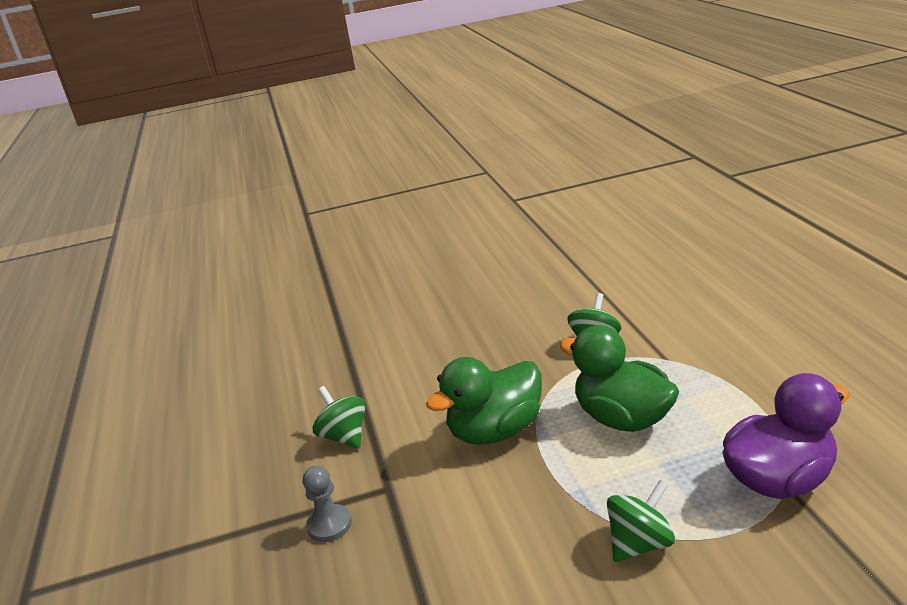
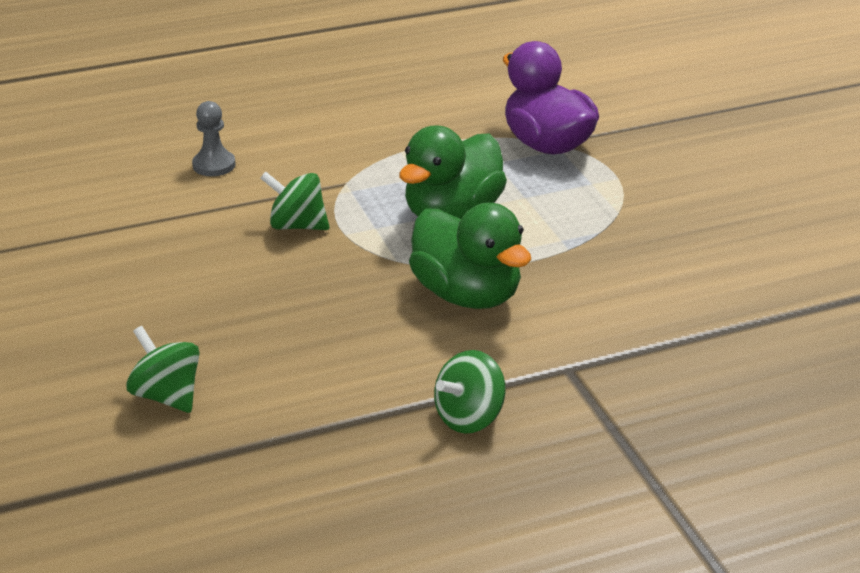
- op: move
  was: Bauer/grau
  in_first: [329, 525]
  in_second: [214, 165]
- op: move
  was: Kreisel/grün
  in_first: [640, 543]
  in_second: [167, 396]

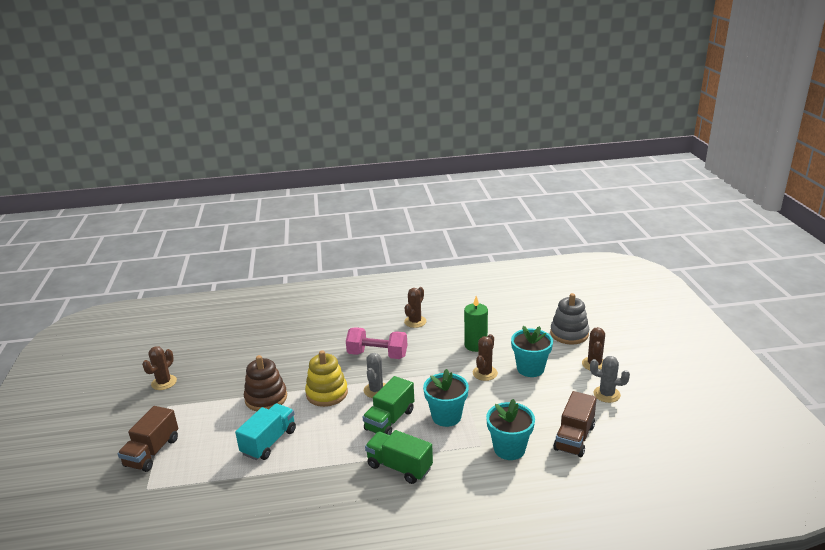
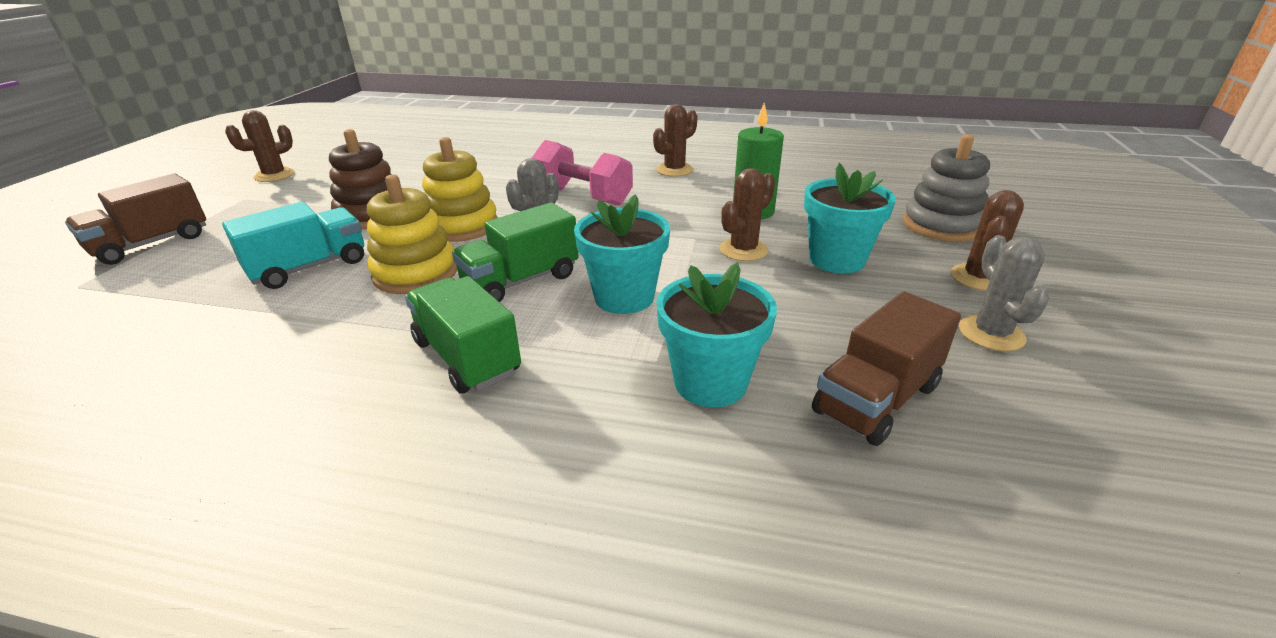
- op: rotate
  was: Kaktus/grau
  in_first: [606, 394]
  in_second: [991, 334]
  clockwise: 45
- op: insert
  now: Stapelspielzeug/gelb
  in_second: [415, 273]

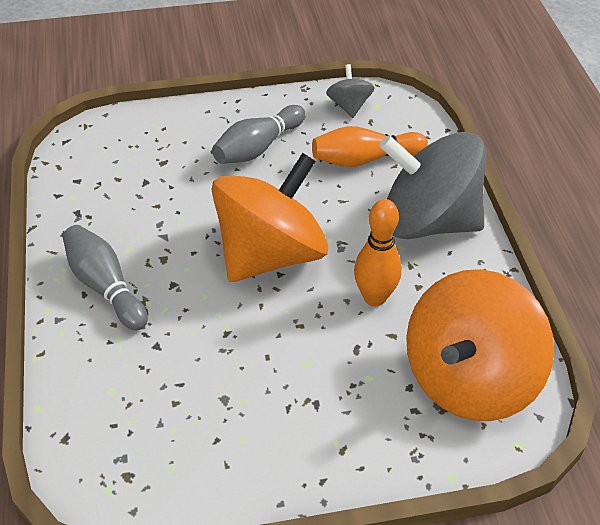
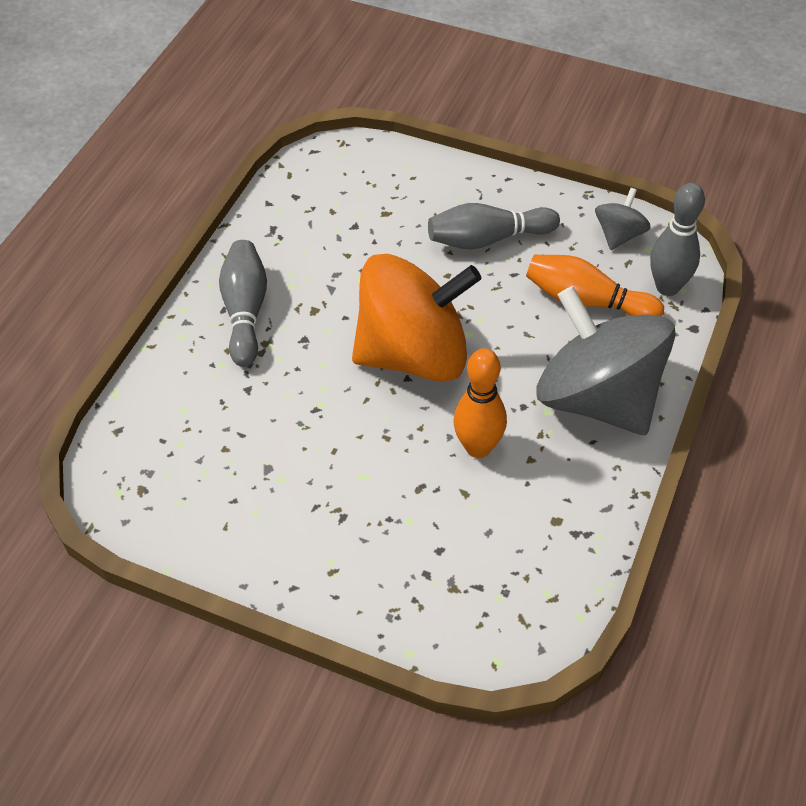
- op: delete
  was: Kreisel/orange
  in_first: [468, 378]
- op: insert
  now: Bowlingkegel/grau
  in_second: [667, 287]

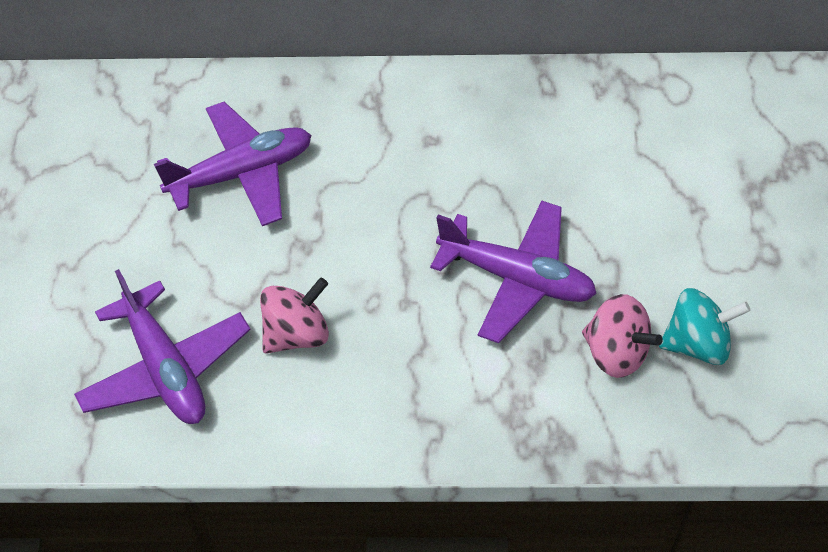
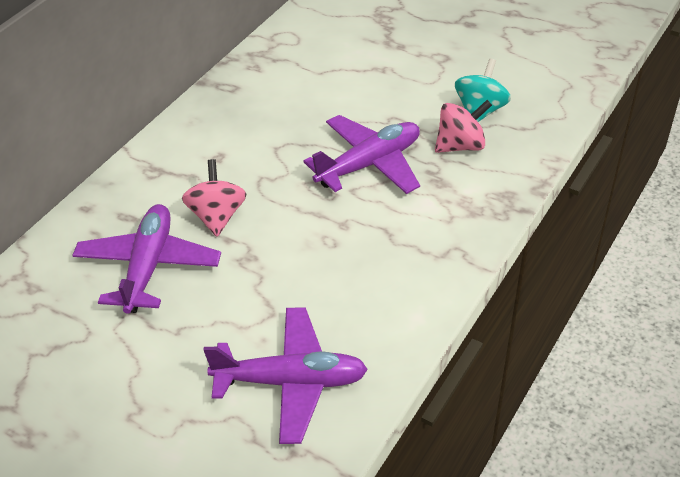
- op: move
  was: Kreisel/rosa
  in_first: [297, 334]
  in_second: [217, 216]

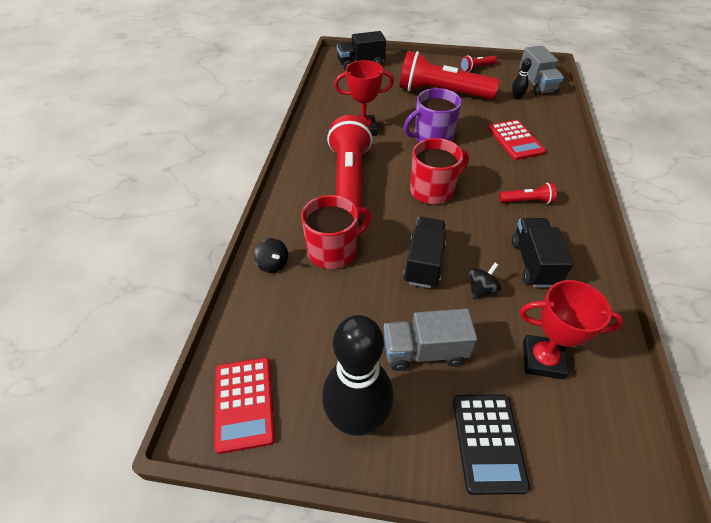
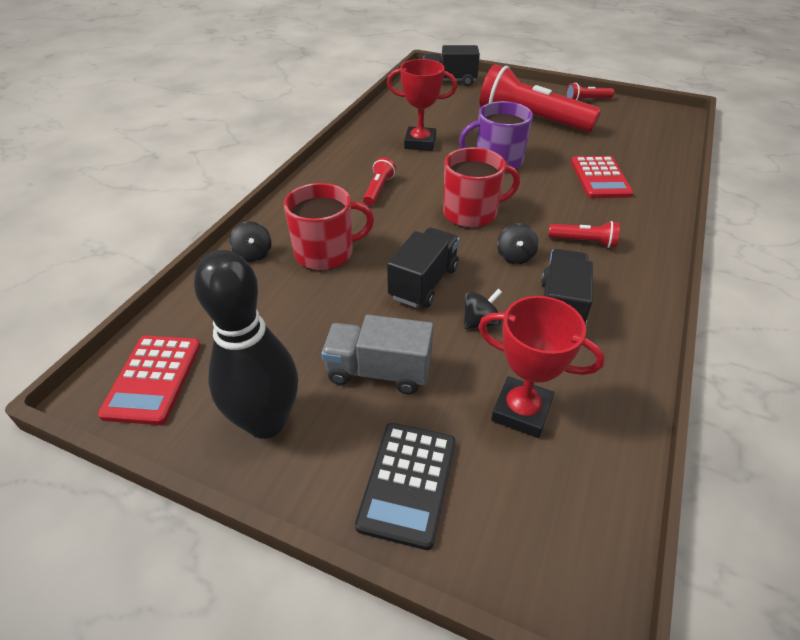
- op: delete
  was: Lastwagen/grau
  in_first: [536, 84]
- op: delete
  was: Bowlingkegel/schwarz
  in_first: [516, 97]
- op: resize
  was: Taschenlampe/rot
  in_first: [349, 181]
  in_second: [378, 190]
  ratio: 0.43
- op: insert
  now: Kreisel/schwarz
  in_second: [515, 256]

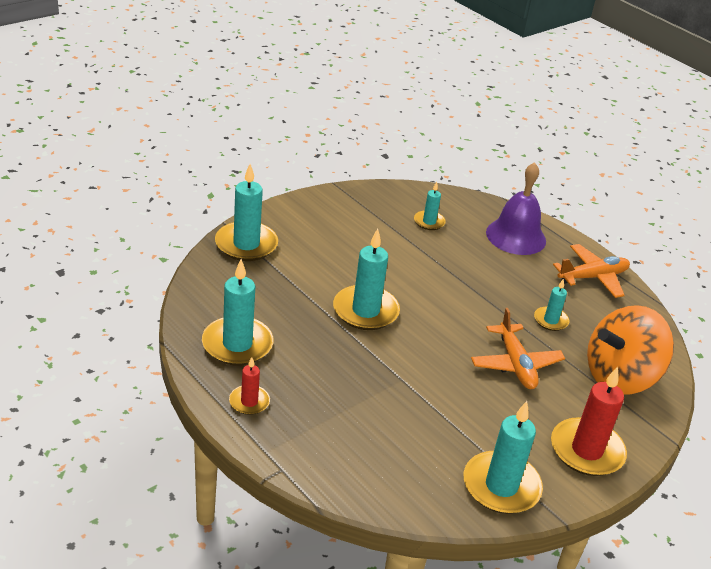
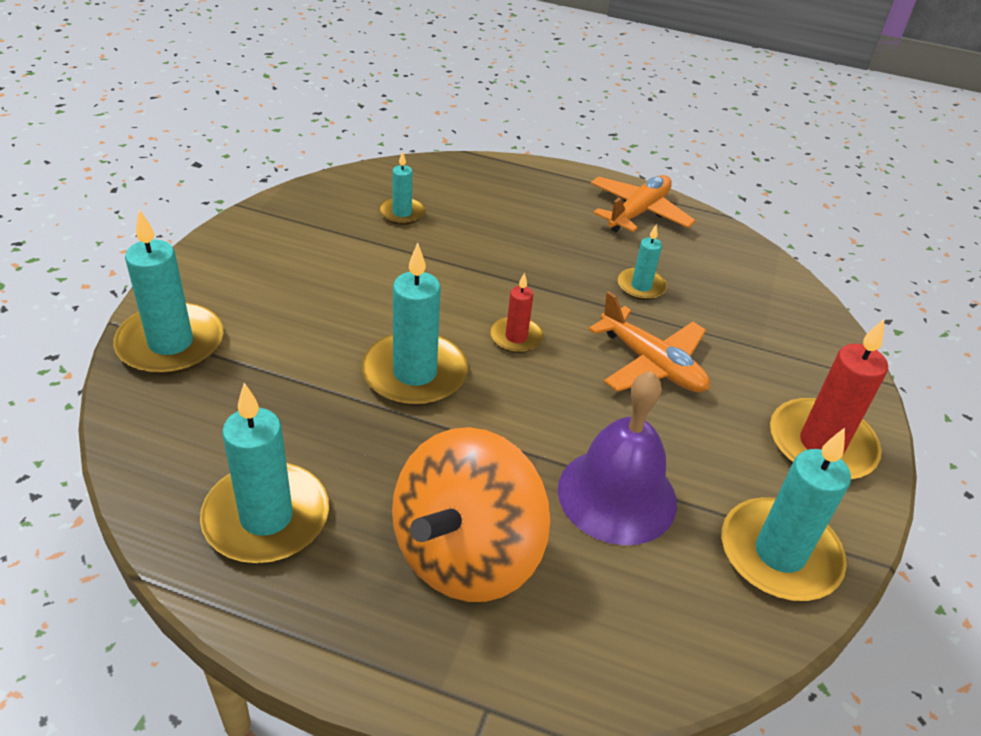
- op: move
  was: Glocke/lila
  in_first: [516, 236]
  in_second: [617, 495]
- op: move
  was: Kreisel/orange
  in_first: [620, 377]
  in_second: [466, 554]
- op: move
  was: Kerze/rot
  in_first: [249, 402]
  in_second: [516, 337]

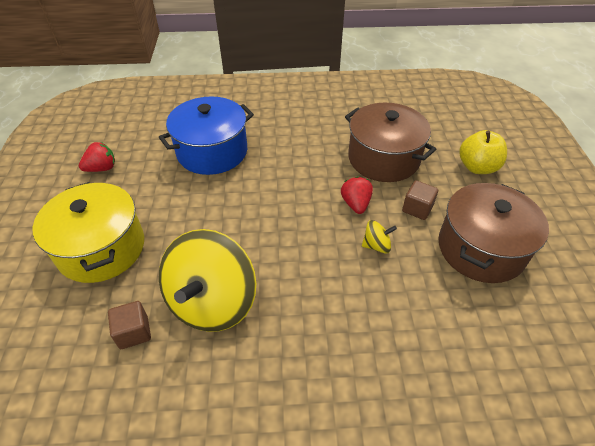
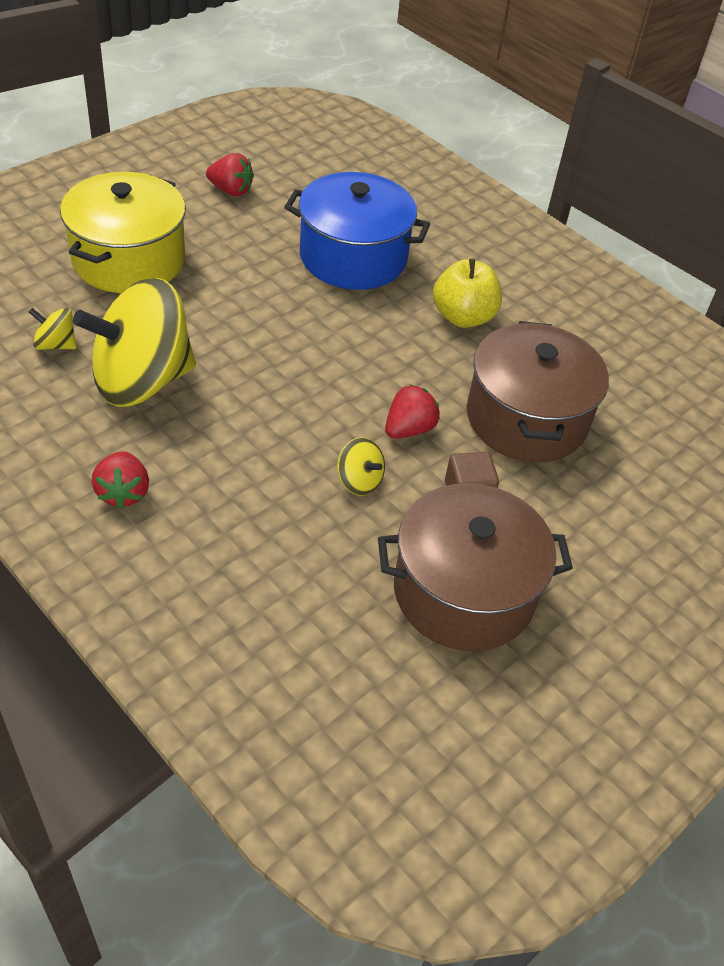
- op: move
  was: Apfel/gelb
  in_first: [477, 167]
  in_second: [463, 317]
- op: replace
  was: Kubus/braun
  now: Kreisel/gelb
  in_first: [134, 332]
  in_second: [56, 344]
- op: insert
  now: Erdbeere/rot
  in_second: [123, 492]

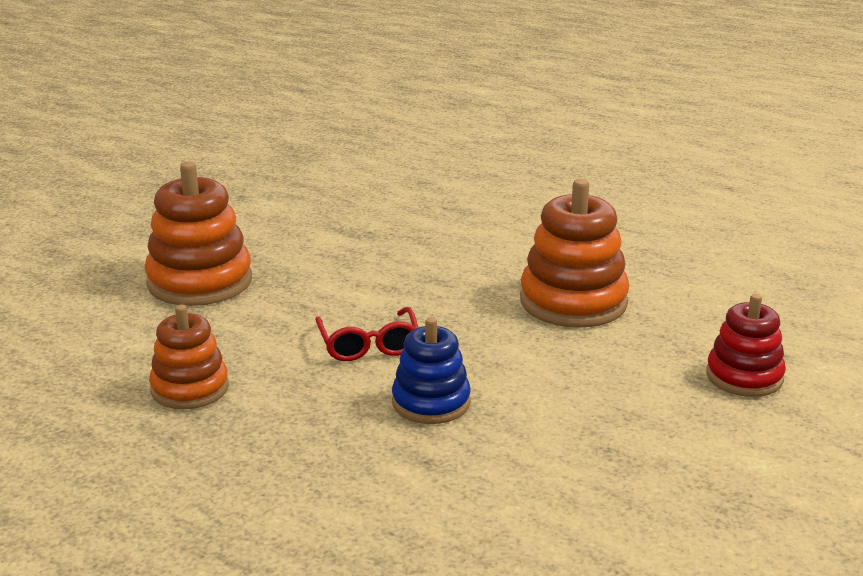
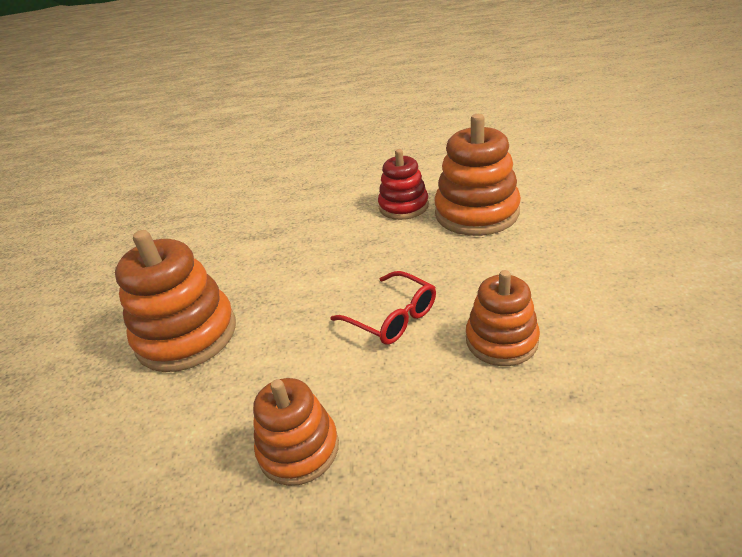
- op: move
  was: Stapelspielzeug/rot
  in_first: [744, 376]
  in_second: [403, 206]
- op: recolor
  was: Stapelspielzeug/blau
  now: Stapelspielzeug/orange
  in_first: [431, 402]
  in_second: [501, 340]

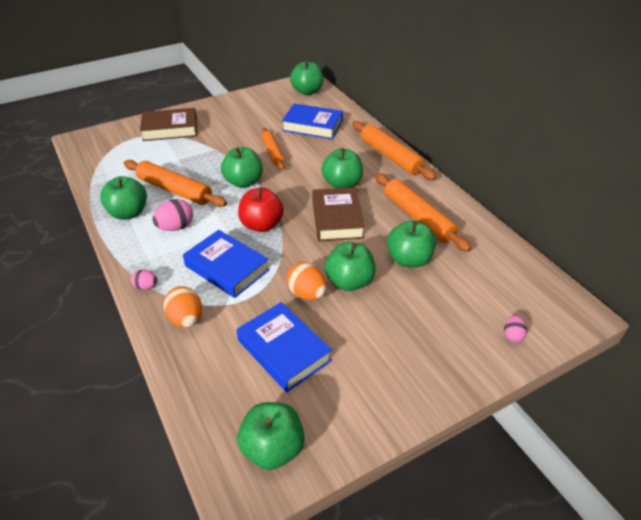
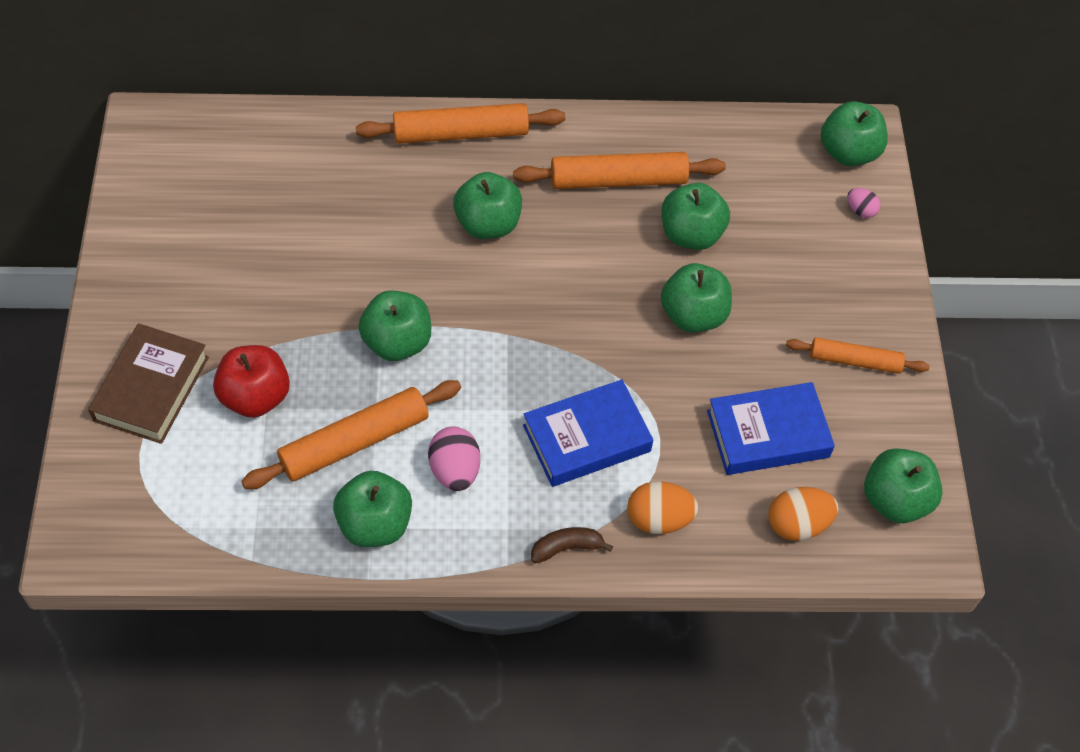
- op: move
  was: Apfel/grün
  in_first: [307, 91]
  in_second: [848, 153]
- op: delete
  was: Buch/blau
  in_first: [312, 126]
- op: move
  was: Nudelholz/orange
  in_first: [272, 152]
  in_second: [854, 361]
- op: move
  was: Apfel/rot
  in_first: [261, 225]
  in_second: [255, 397]
- op: delete
  was: Buch/braun
  in_first: [337, 219]
- op: move
  was: Ei/orange
  in_first: [307, 293]
  in_second: [797, 524]
- op: replace
  was: Ei/rosa
  now: Banane/braun
  in_first: [146, 286]
  in_second: [567, 548]

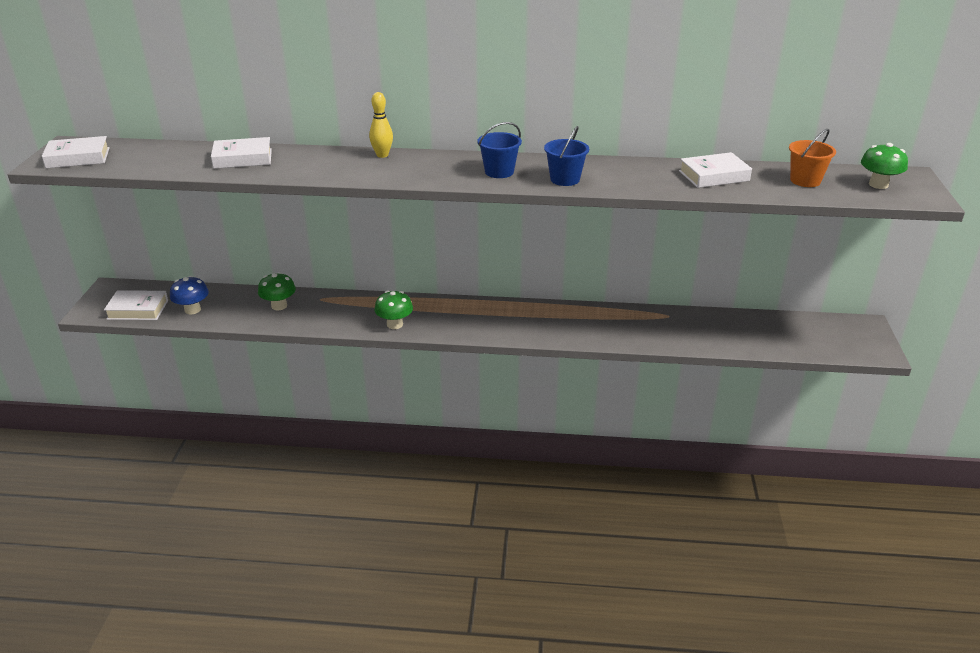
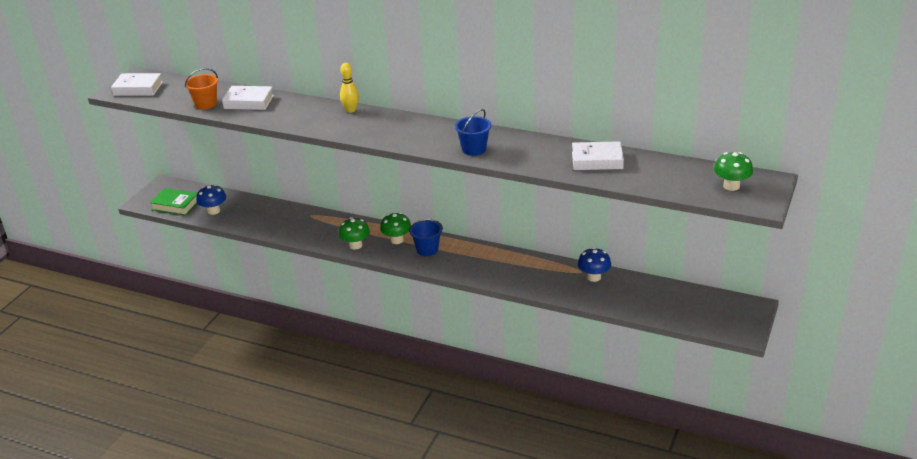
- op: move
  was: Eimer/blau
  in_first: [499, 172]
  in_second: [427, 250]
- op: move
  was: Eimer/orange
  in_first: [805, 180]
  in_second: [206, 104]
- op: move
  was: Pilz/grün
  in_first: [279, 306]
  in_second: [397, 240]
- op: recolor
  was: Buch/weiß
  now: Buch/grün
  in_first: [138, 310]
  in_second: [176, 205]
- op: insert
  now: Pilz/blau
  in_second: [594, 277]

